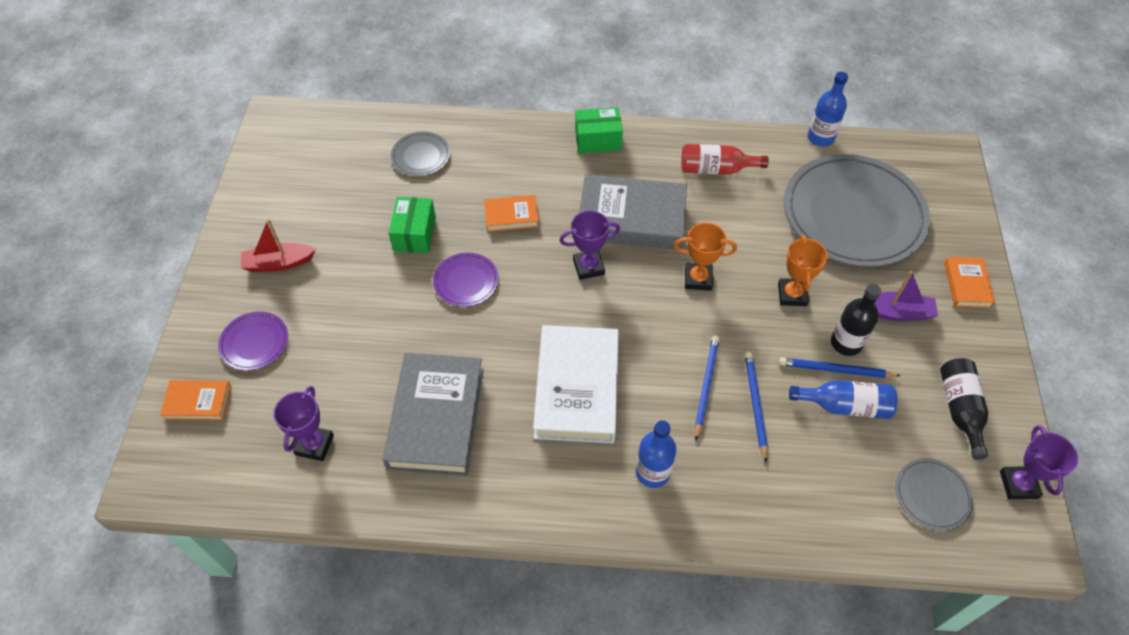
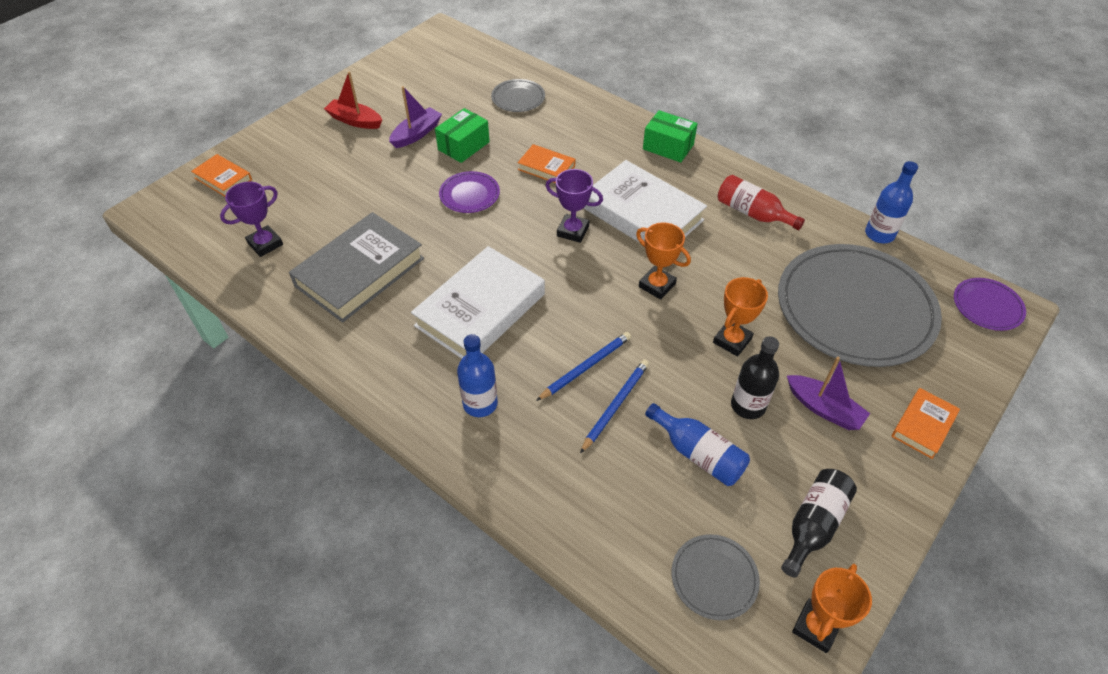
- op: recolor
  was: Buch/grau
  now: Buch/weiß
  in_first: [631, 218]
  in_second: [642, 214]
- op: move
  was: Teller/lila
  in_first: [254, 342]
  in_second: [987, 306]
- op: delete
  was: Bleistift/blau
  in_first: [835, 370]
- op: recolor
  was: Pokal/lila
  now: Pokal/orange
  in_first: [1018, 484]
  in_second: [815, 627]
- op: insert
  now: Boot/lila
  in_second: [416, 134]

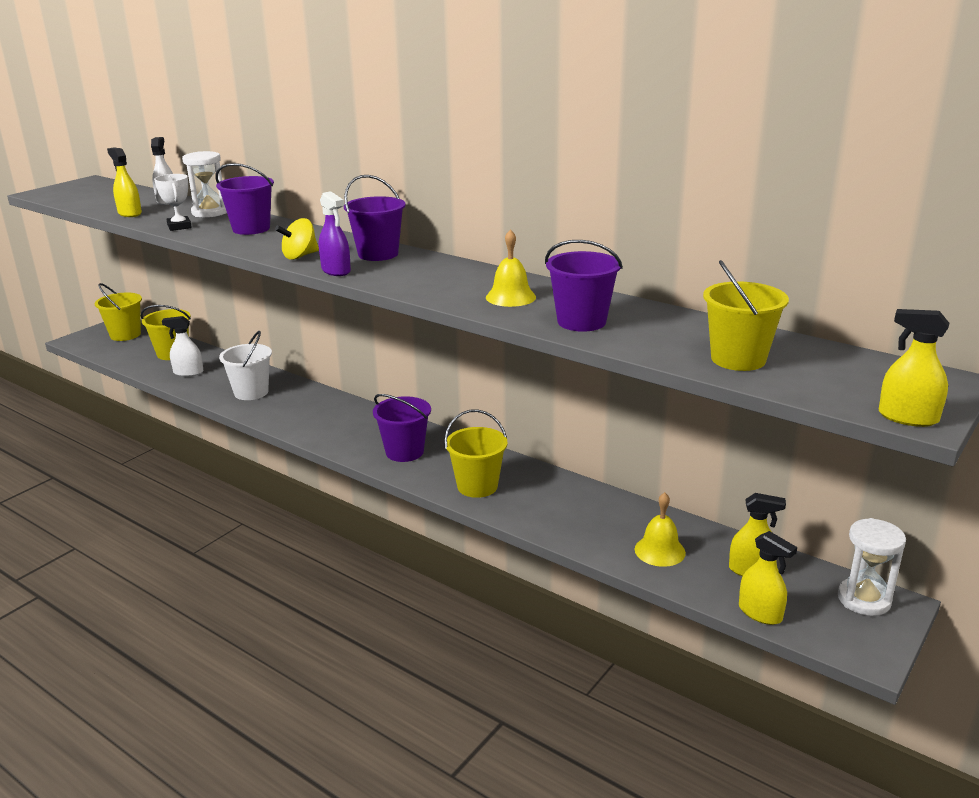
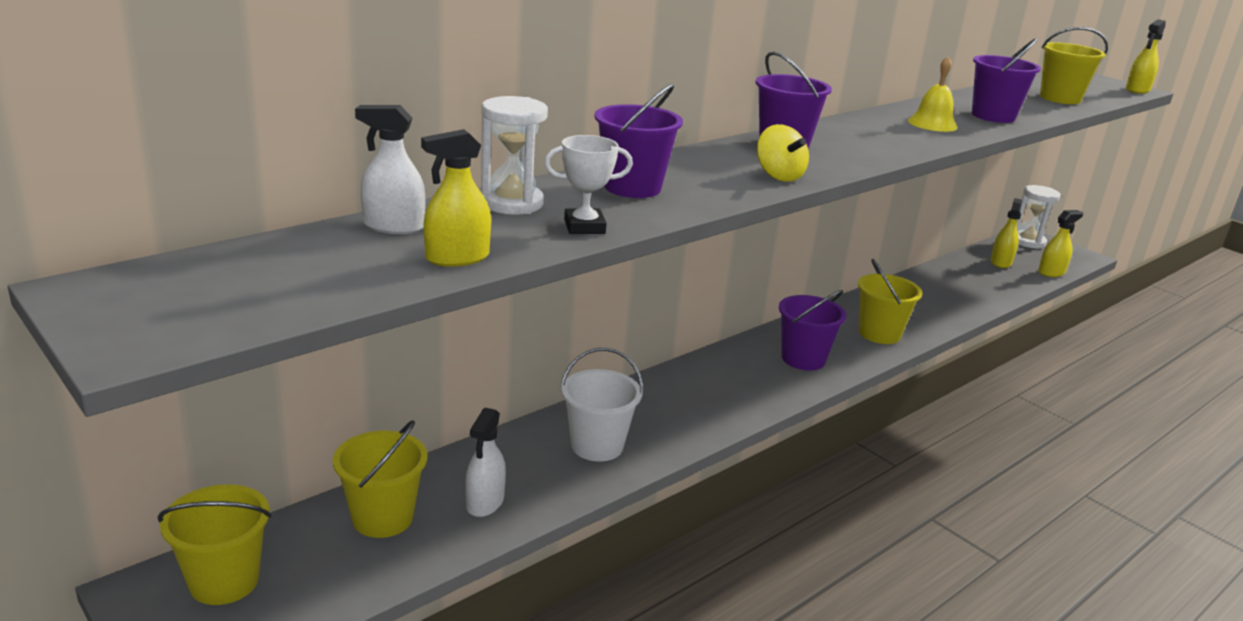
- op: delete
  was: Sprühflasche/lila
  in_first: [336, 271]
- op: delete
  was: Glocke/gelb
  in_first: [659, 551]

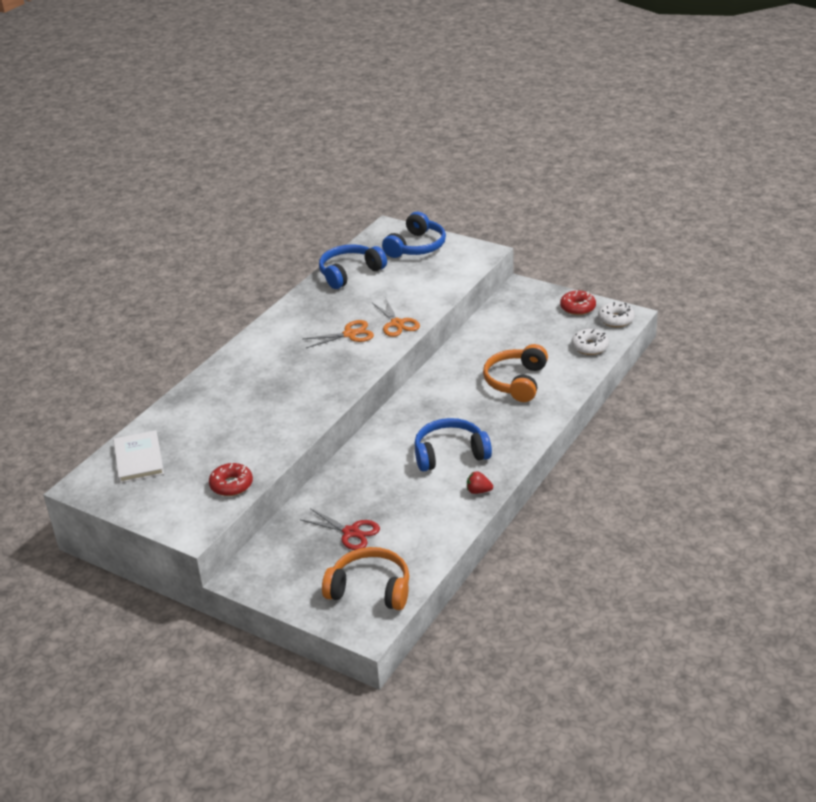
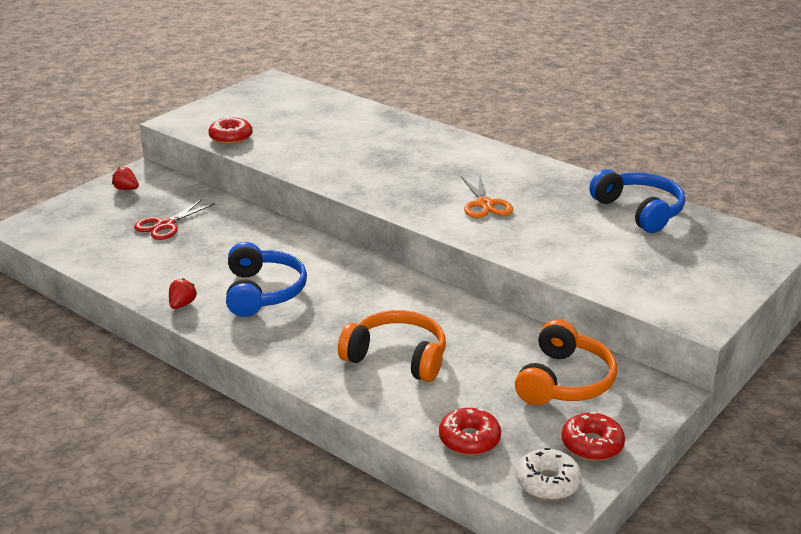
- op: delete
  was: Kopfhörer/blau
  in_first: [416, 246]
- op: delete
  was: Schere/orange
  in_first: [397, 324]
- op: recolor
  was: Donut/weiß
  now: Donut/rot
  in_first: [590, 347]
  in_second: [469, 439]
- op: delete
  was: Buch/weiß
  in_first: [138, 459]
- op: move
  was: Kopfhörer/orange
  in_first: [370, 589]
  in_second: [564, 381]
- op: insert
  now: Erdbeere/rot
  in_second: [126, 189]

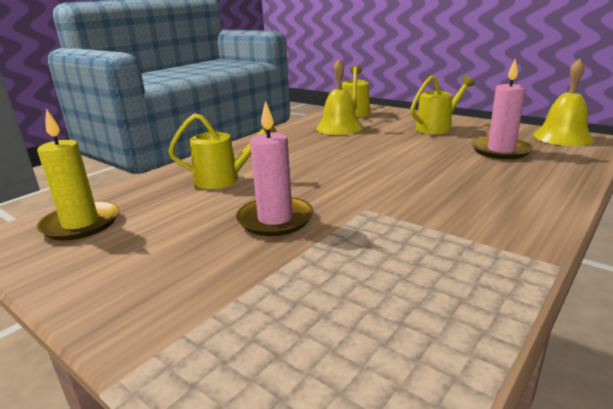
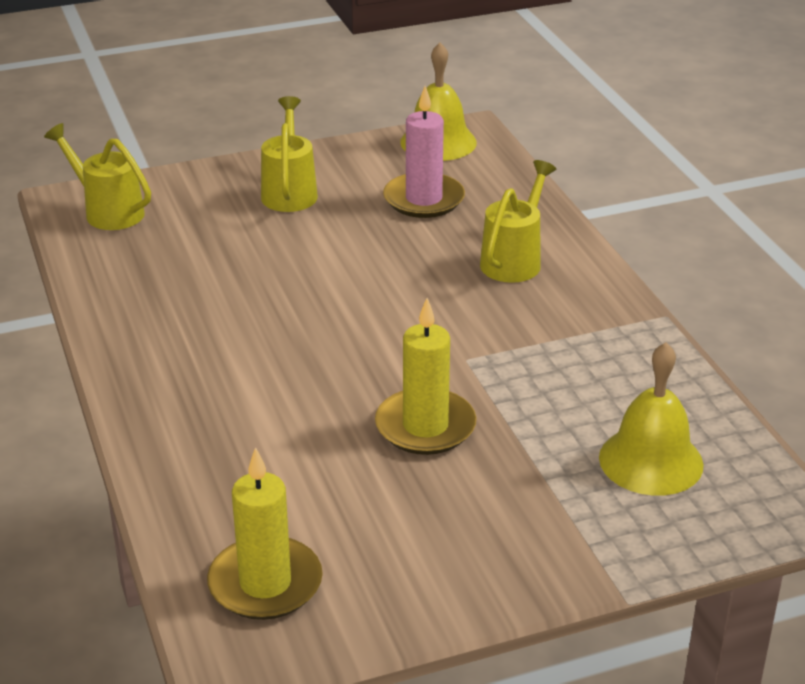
- op: move
  was: Glocke/gelb
  in_first: [339, 127]
  in_second: [651, 461]
- op: recolor
  was: Kerze/rosa
  now: Kerze/gelb
  in_first: [275, 219]
  in_second: [425, 426]
- op: move
  was: Gießkanne/gelb
  in_first: [224, 179]
  in_second: [514, 260]

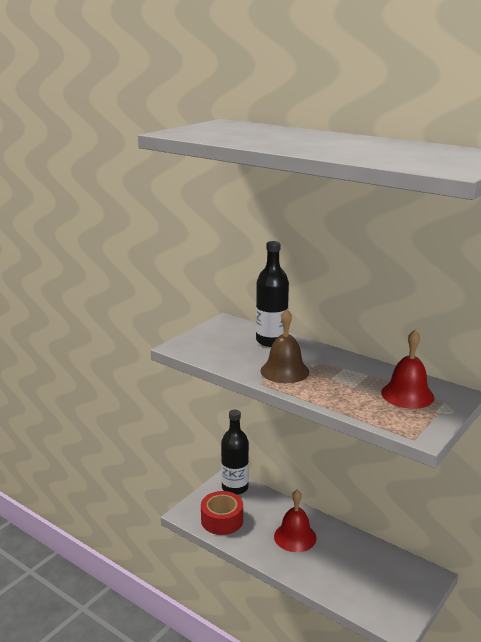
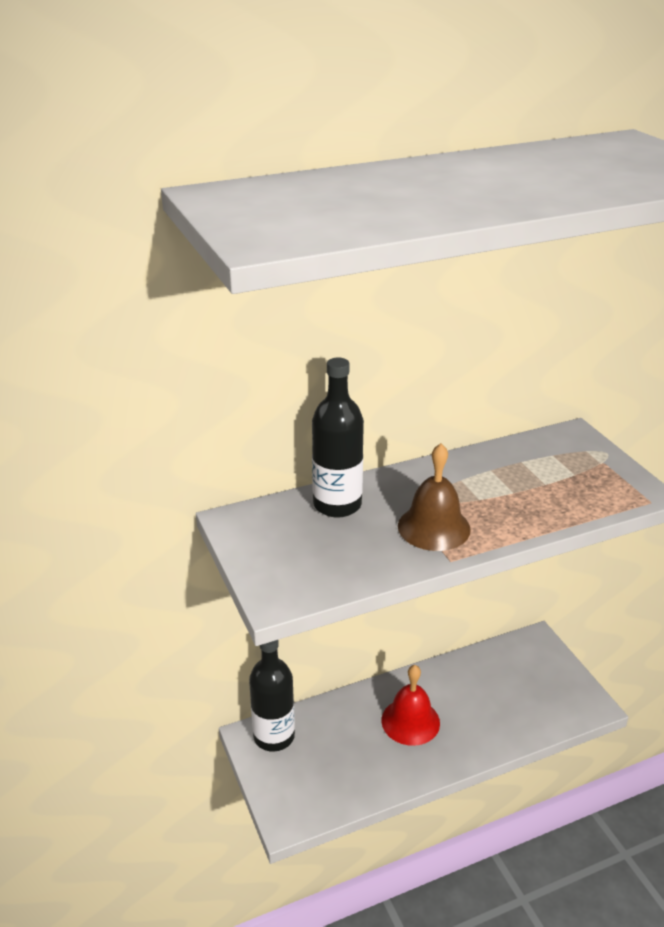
- op: delete
  was: Glocke/rot
  in_first: [407, 395]
- op: delete
  was: Klebeband/rot
  in_first: [222, 520]

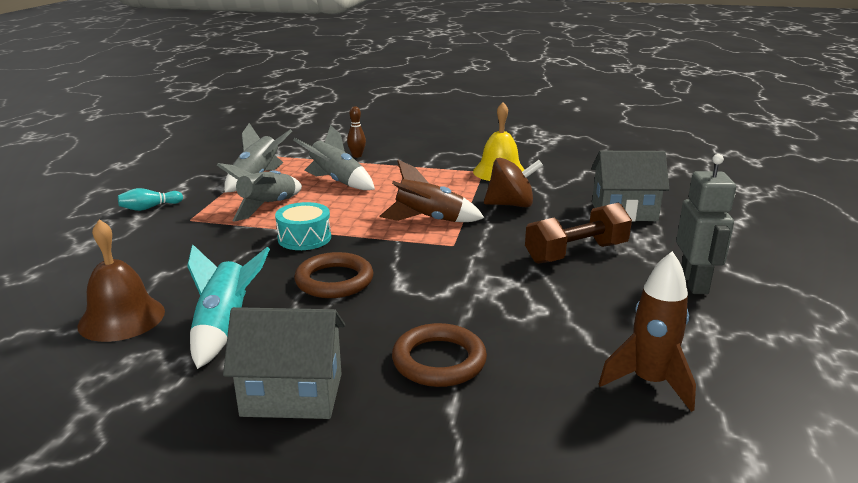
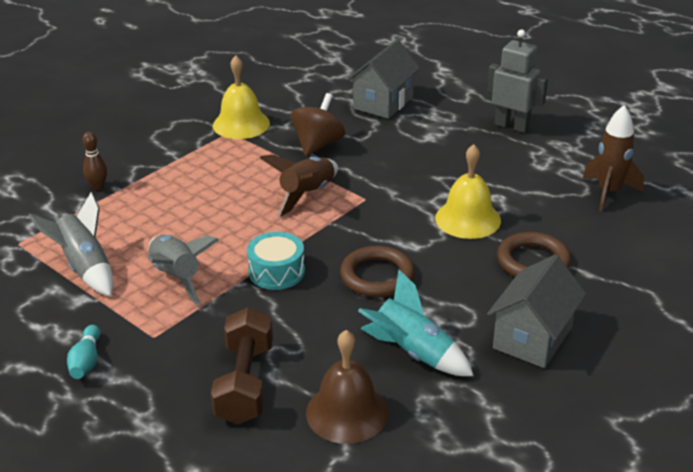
- op: delete
  was: Rakete/grau
  in_first: [337, 181]
- op: move
  was: Hantel/braun
  in_first: [576, 253]
  in_second: [245, 383]
- op: insert
  now: Glocke/gelb
  in_second: [468, 219]

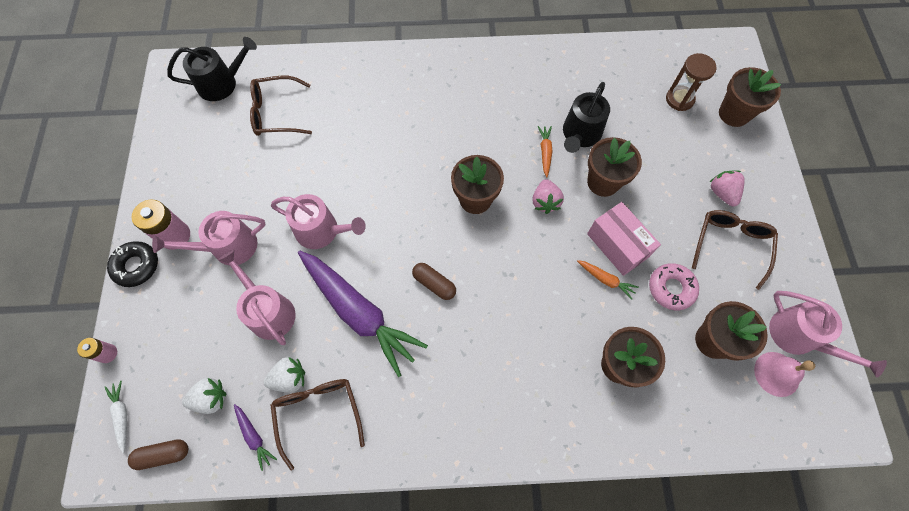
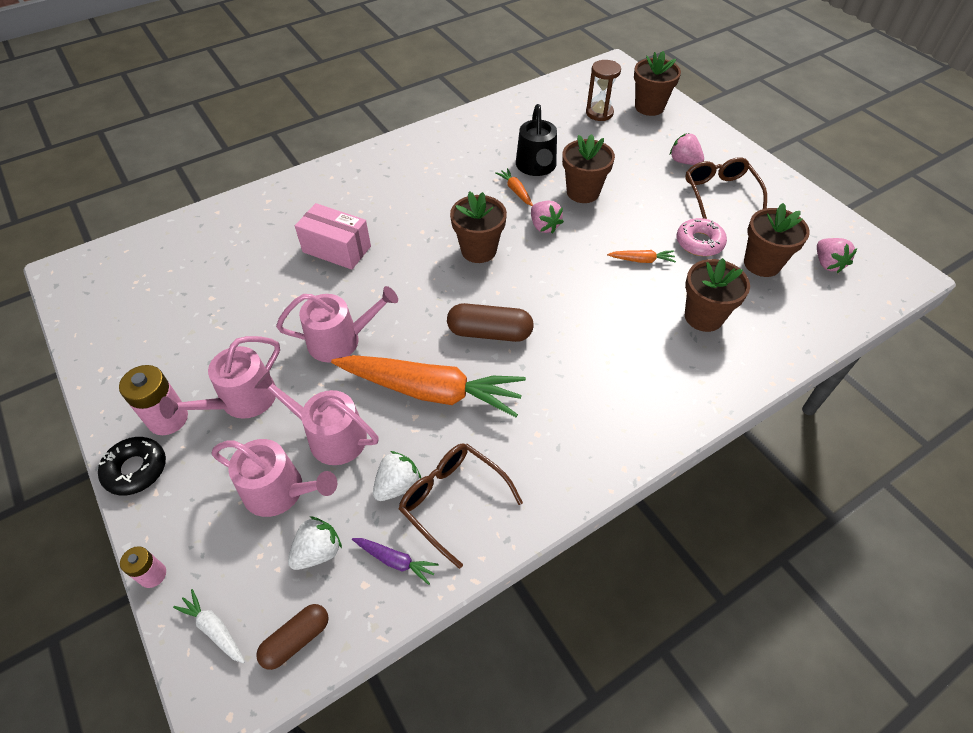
- op: delete
  was: Gießkanne/schwarz
  in_first: [222, 83]
- op: delete
  was: Brille/braun
  in_first: [276, 113]
- op: move
  was: Schachtel/rosa
  in_first: [617, 245]
  in_second: [337, 249]
- op: recolor
  was: Karotte/lila
  now: Karotte/orange
  in_first: [359, 313]
  in_second: [431, 391]
- op: resize
  was: Kapsel/braun
  in_first: [434, 284]
  in_second: [489, 332]
  ratio: 1.51
- op: move
  was: Gießkanne/rosa
  in_first: [798, 337]
  in_second: [280, 491]
- op: replace
  was: Glocke/rosa
  now: Erdbeere/rosa
  in_first: [776, 374]
  in_second: [827, 264]

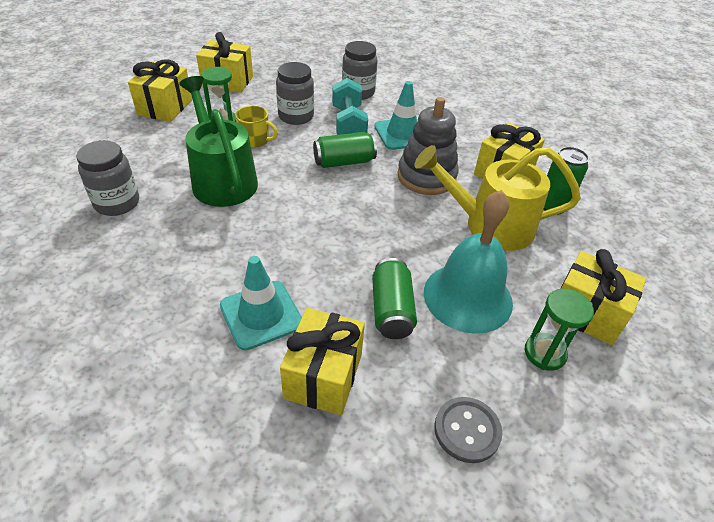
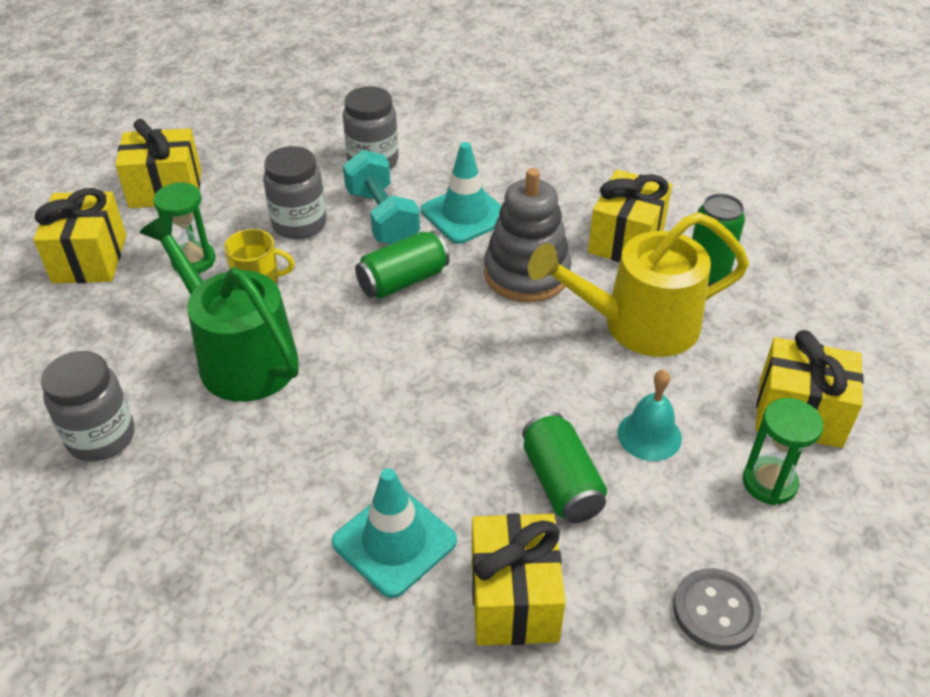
- op: resize
  was: Glocke/türkis
  in_first: [468, 297]
  in_second: [649, 435]
  ratio: 0.53

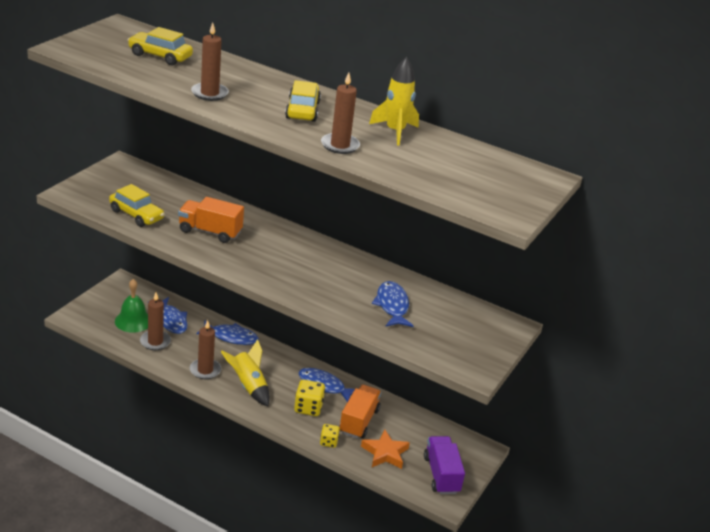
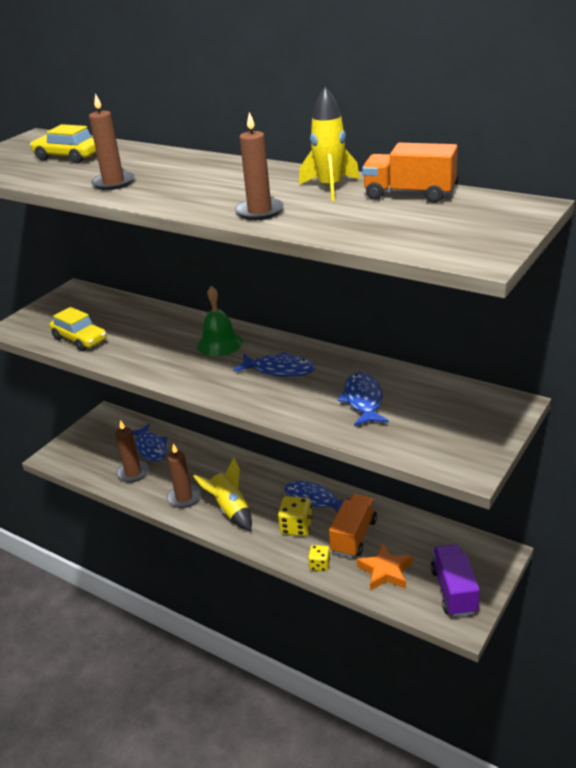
- op: delete
  was: Auto/gelb
  in_first: [302, 110]
- op: move
  was: Lastwagen/orange
  in_first: [210, 232]
  in_second: [409, 194]
- op: move
  was: Glocke/grün
  in_first: [133, 321]
  in_second: [219, 344]
- op: move
  was: Fisch/blau
  in_first: [231, 337]
  in_second: [279, 370]

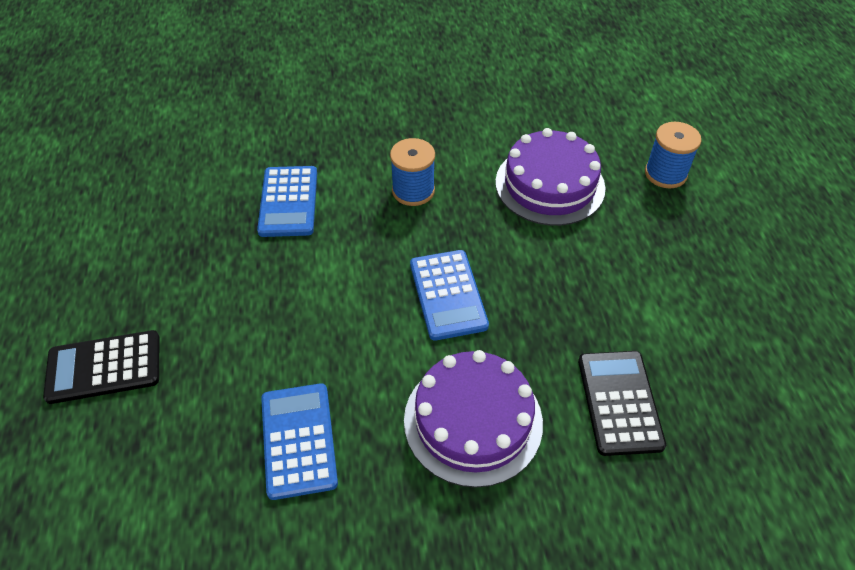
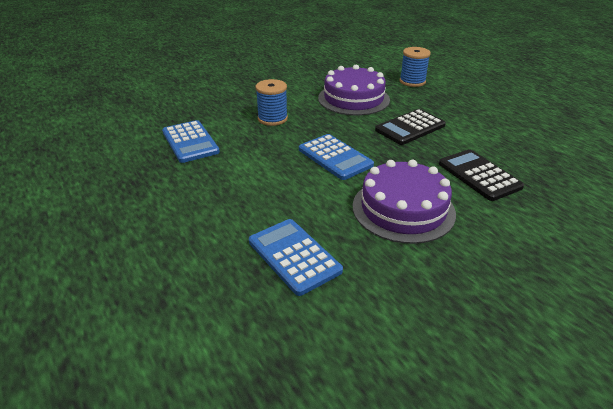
- op: move
  was: Taschenrechner/schwarz
  in_first: [104, 367]
  in_second: [410, 128]

